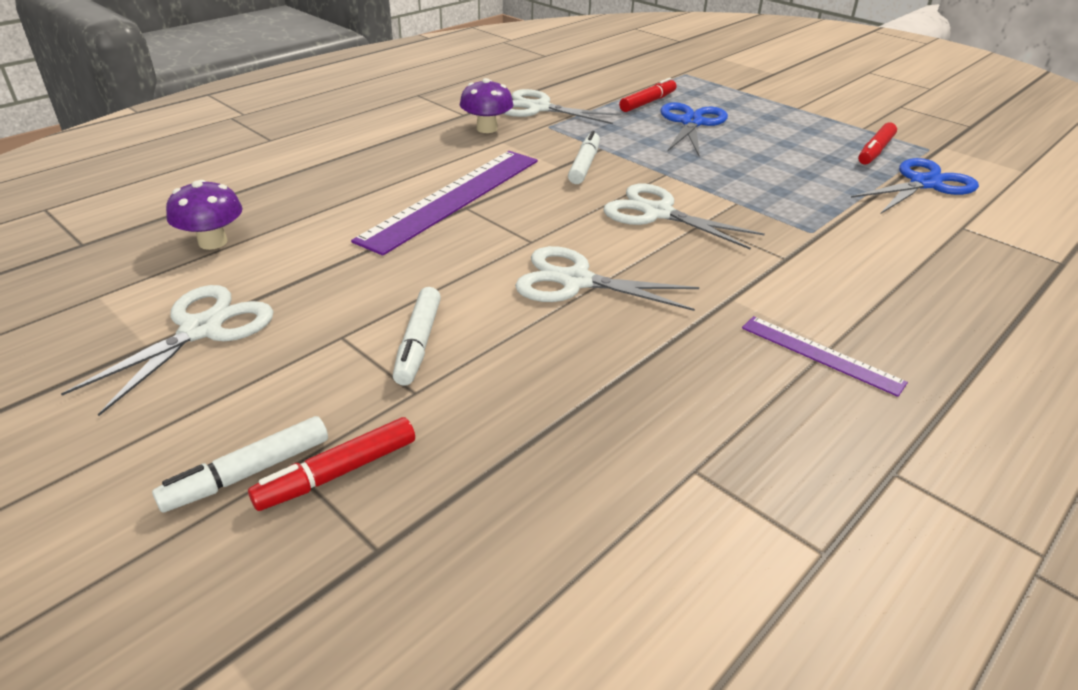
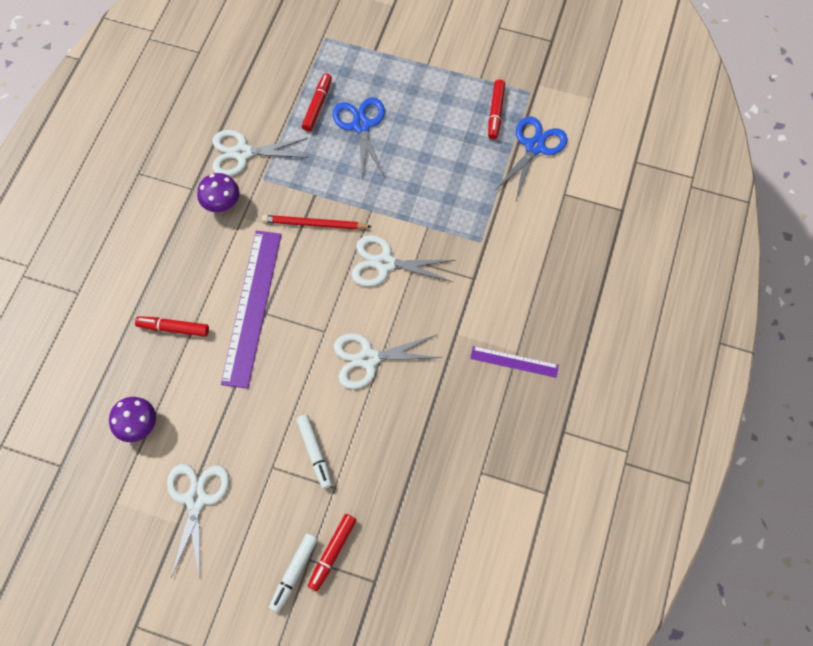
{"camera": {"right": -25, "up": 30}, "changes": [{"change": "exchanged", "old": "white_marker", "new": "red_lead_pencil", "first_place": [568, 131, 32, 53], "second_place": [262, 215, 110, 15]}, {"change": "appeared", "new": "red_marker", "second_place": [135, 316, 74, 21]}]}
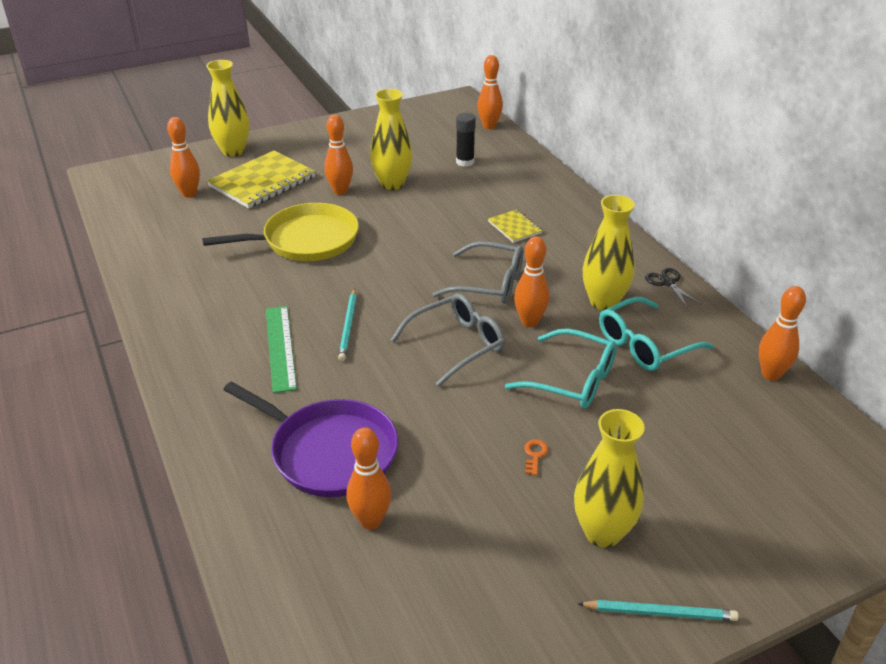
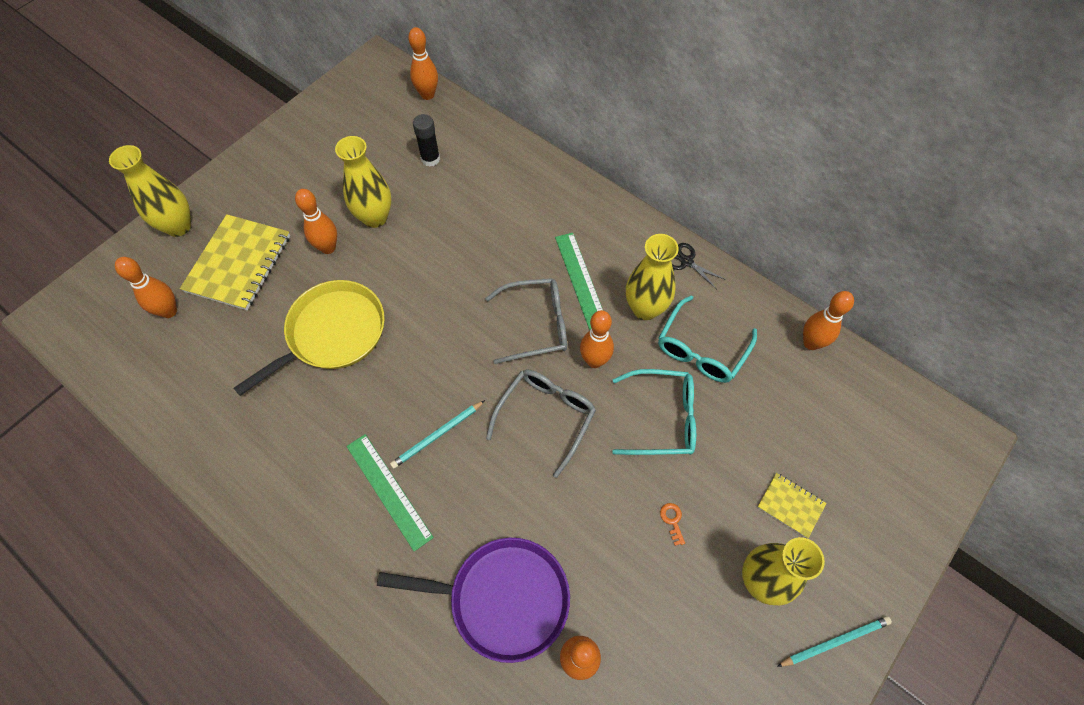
{"camera": {"right": -25, "up": 25}, "changes": [{"change": "spun", "old": "aqua_lead_pencil", "first_place": [338, 288, 19, 73], "second_place": [390, 400, 95, 69], "degrees": 75}, {"change": "relocated", "old": "bright_yellow_notebook", "first_place": [488, 209, 55, 34], "second_place": [757, 473, 69, 65]}, {"change": "appeared", "new": "emerald_measuring_stick", "second_place": [555, 233, 48, 97]}]}
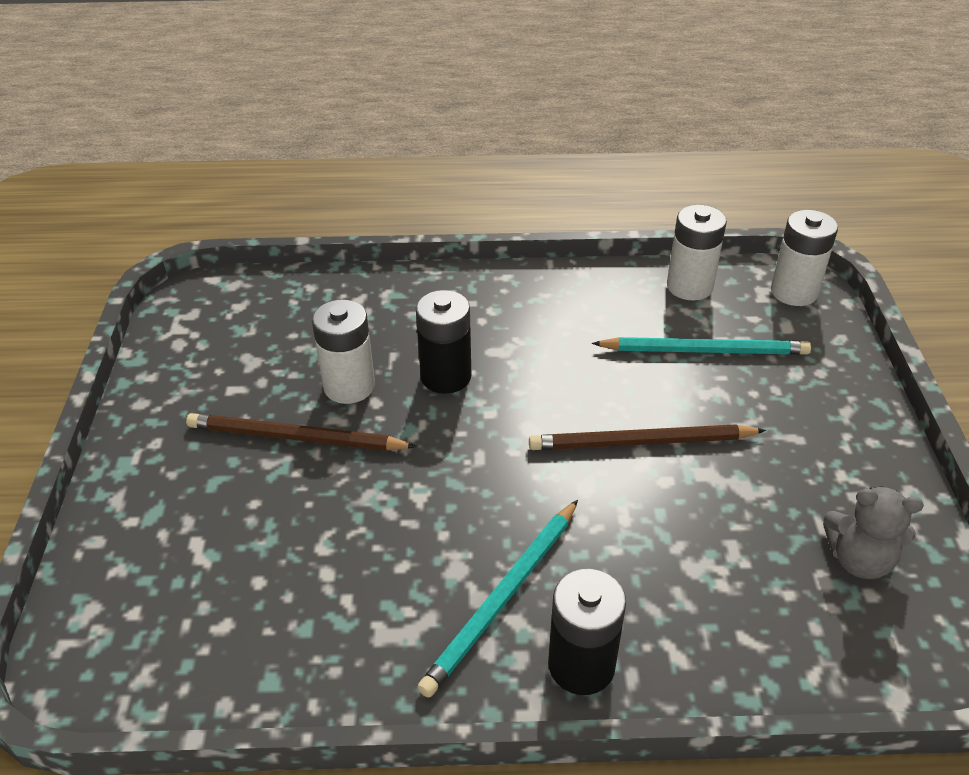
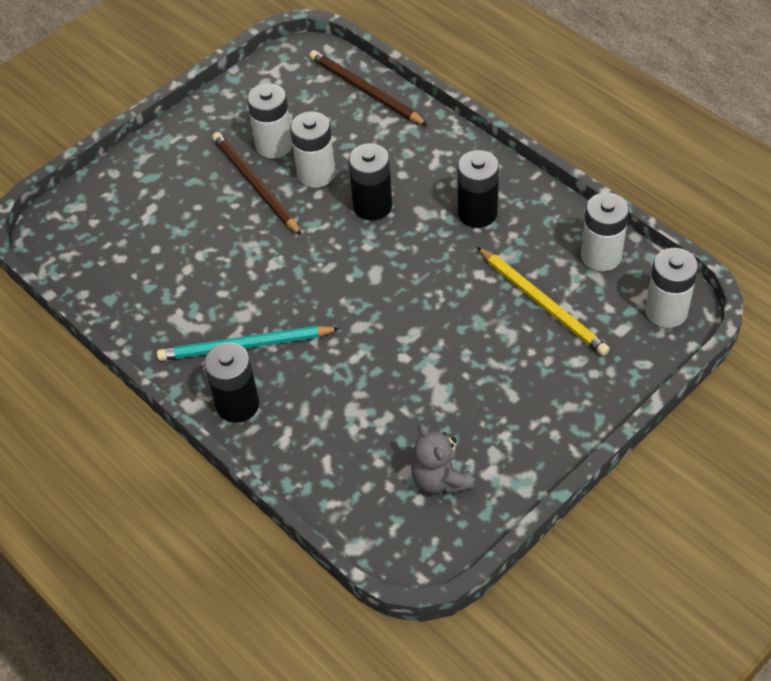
{"camera": {"right": 50, "up": 10}, "changes": [{"change": "relocated", "old": "brown_lead_pencil", "first_place": [529, 424, 237, 26], "second_place": [309, 50, 119, 76]}, {"change": "colour", "old": "aqua_lead_pencil", "new": "bright_yellow_lead_pencil", "first_place": [592, 337, 219, 18], "second_place": [477, 247, 133, 109]}, {"change": "appeared", "new": "white_AA_battery", "second_place": [247, 83, 46, 76]}, {"change": "appeared", "new": "black_AA_battery", "second_place": [458, 150, 41, 78]}]}
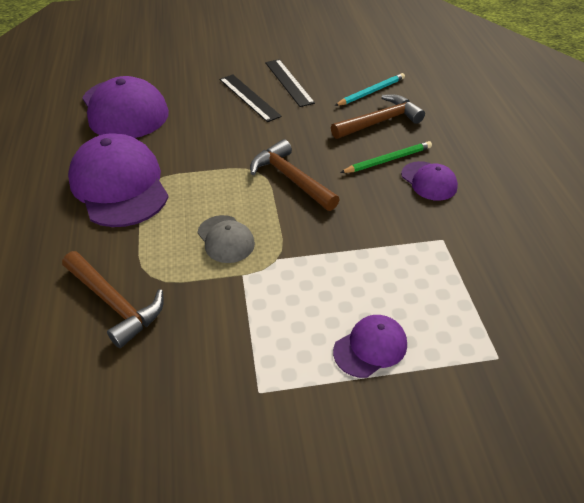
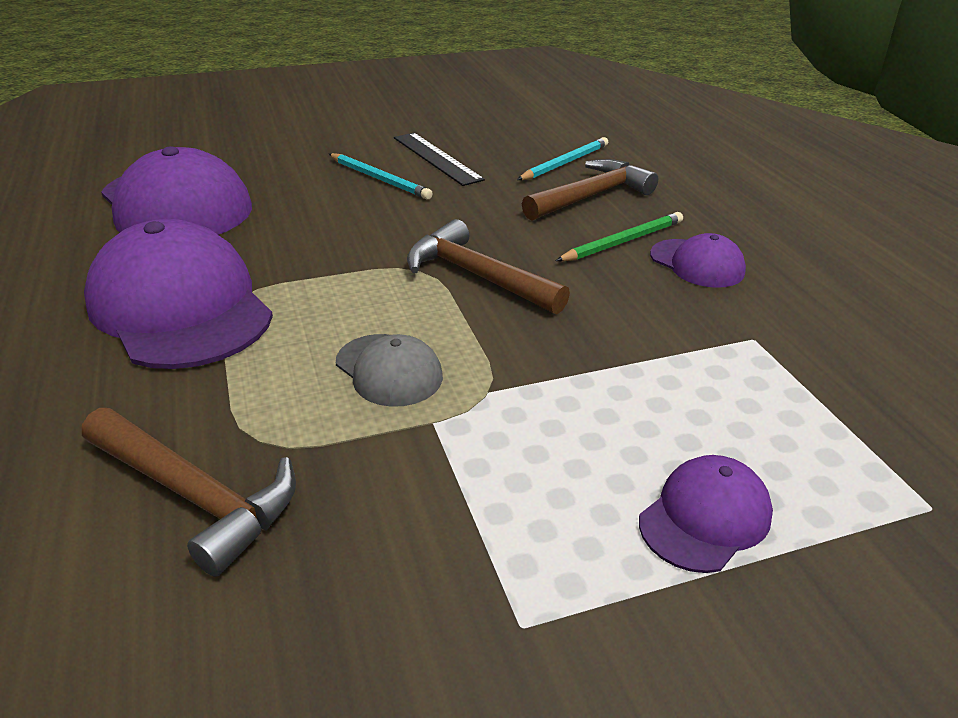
{"camera": {"right": -10, "up": -10}, "changes": [{"change": "exchanged", "old": "black_measuring_stick", "new": "aqua_lead_pencil", "first_place": [219, 74, 63, 48], "second_place": [329, 153, 104, 47]}]}
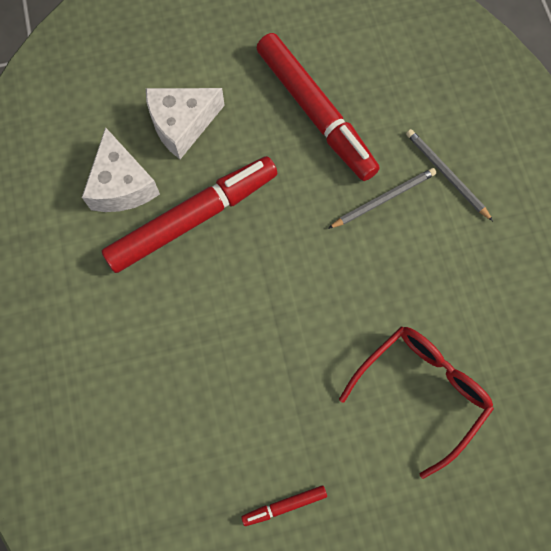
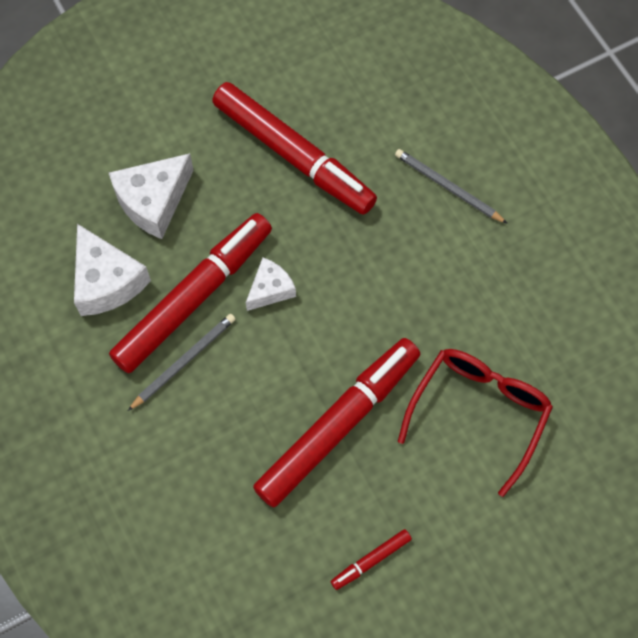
{"camera": {"right": -15, "up": -5}, "changes": [{"change": "relocated", "old": "gray_lead_pencil", "first_place": [328, 168, 108, 61], "second_place": [128, 314, 107, 97]}, {"change": "appeared", "new": "white_cheese_wedge", "second_place": [246, 258, 50, 53]}, {"change": "appeared", "new": "red_marker", "second_place": [253, 338, 167, 170]}]}
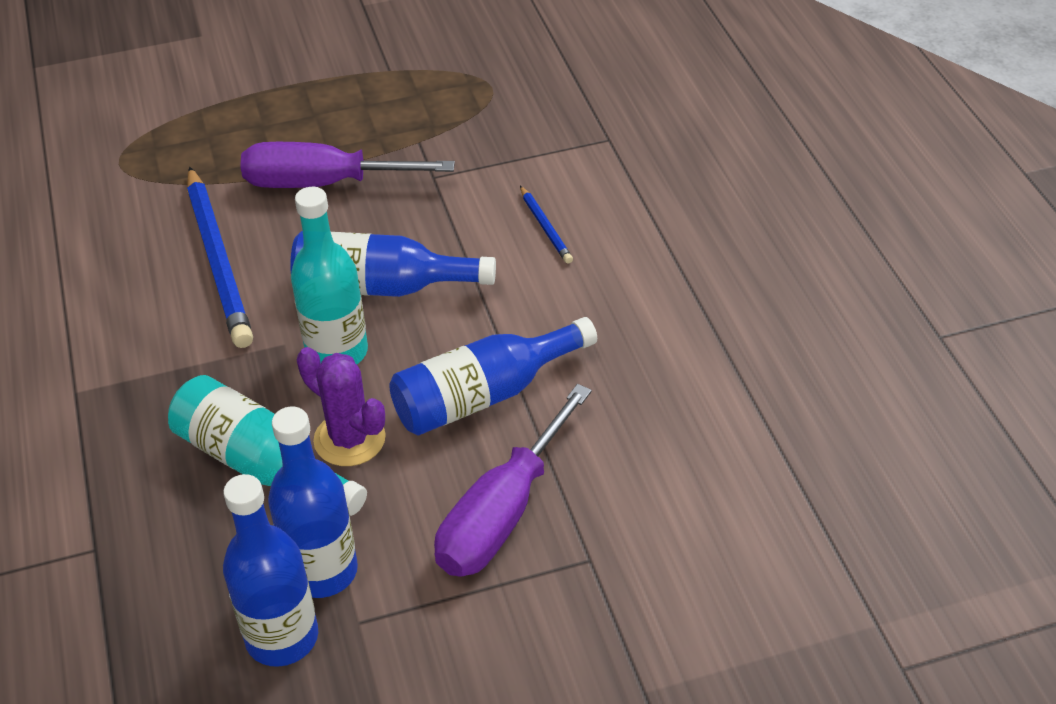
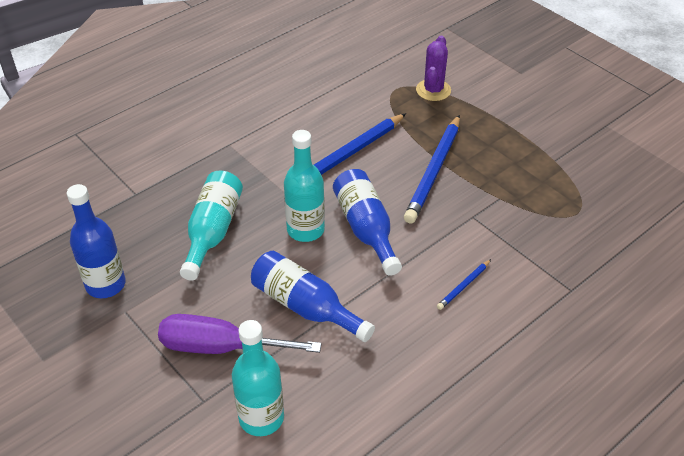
{"camera": {"right": 65, "up": 0}, "changes": [{"change": "exchanged", "old": "purple_screwdriver", "new": "cobalt_lead_pencil", "first_place": [240, 142, 215, 46], "second_place": [404, 115, 56, 109]}, {"change": "missing", "old": "cobalt_bottle", "first_place": [268, 406, 90, 192]}, {"change": "relocated", "old": "purple_prickly_plant", "first_place": [297, 347, 89, 119], "second_place": [416, 36, 35, 65]}, {"change": "appeared", "new": "aqua_bottle", "second_place": [232, 320, 52, 116]}]}
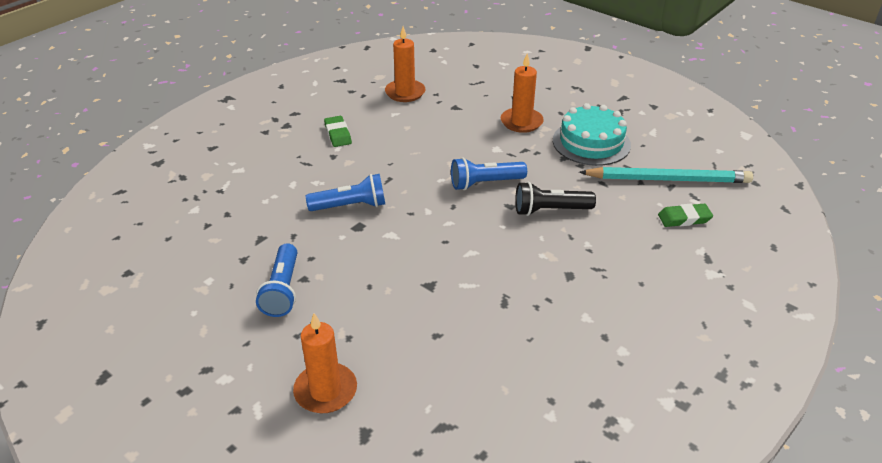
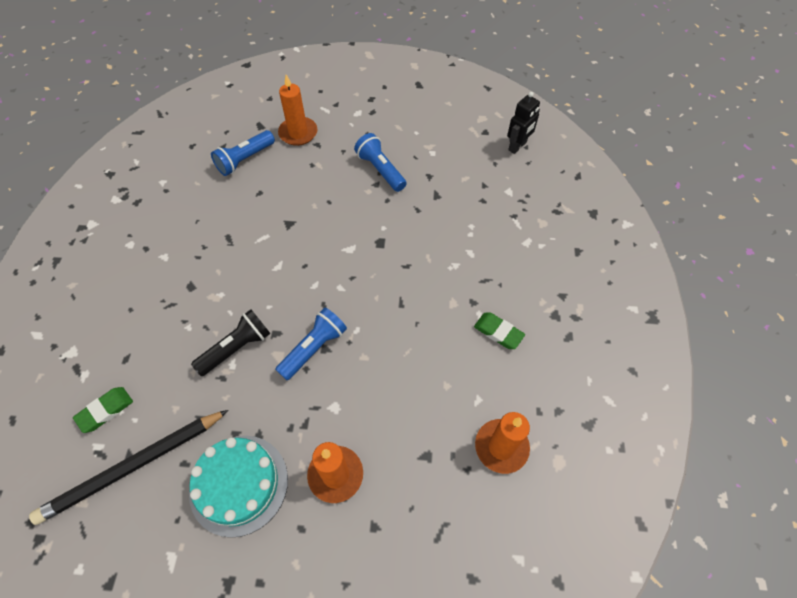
{"camera": {"right": 145, "up": 20}, "changes": [{"change": "relocated", "old": "cobalt_pocket_torch", "first_place": [306, 174, 79, 37], "second_place": [211, 130, 64, 46]}, {"change": "colour", "old": "aqua_lead_pencil", "new": "black_lead_pencil", "first_place": [579, 167, 174, 16], "second_place": [29, 410, 200, 115]}, {"change": "appeared", "new": "black_robot_figure", "second_place": [507, 92, 33, 62]}]}
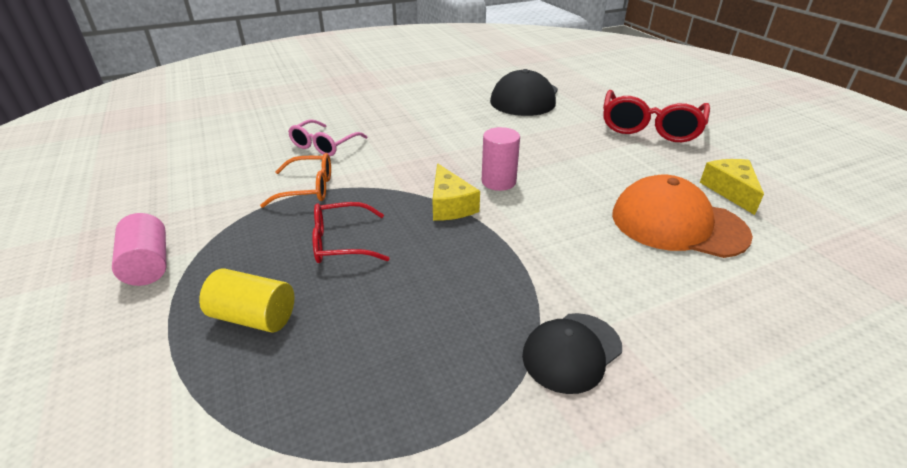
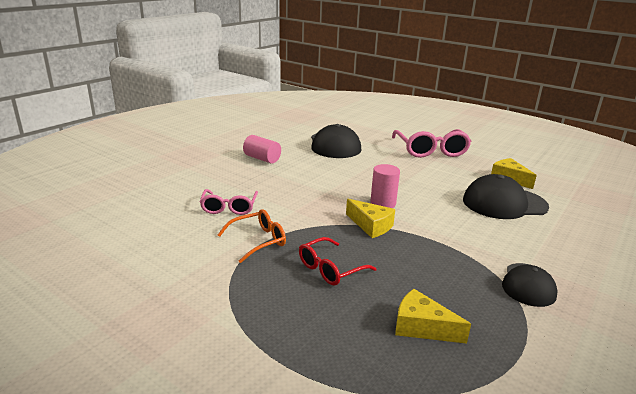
{"camera": {"right": -30, "up": -10}, "changes": [{"change": "relocated", "old": "rosy_cylinder_shape", "first_place": [112, 213, 55, 73], "second_place": [243, 135, 38, 29]}, {"change": "missing", "old": "bright_yellow_cylinder_shape", "first_place": [199, 268, 95, 65]}, {"change": "colour", "old": "red_eyeglasses", "new": "rosy_eyeglasses", "first_place": [603, 90, 107, 52], "second_place": [392, 129, 79, 29]}, {"change": "colour", "old": "orange-coloured_baseball_cap", "new": "black_baseball_cap", "first_place": [612, 175, 141, 83], "second_place": [463, 174, 86, 45]}, {"change": "appeared", "new": "bright_yellow_cheese_wedge", "second_place": [395, 289, 76, 55]}]}
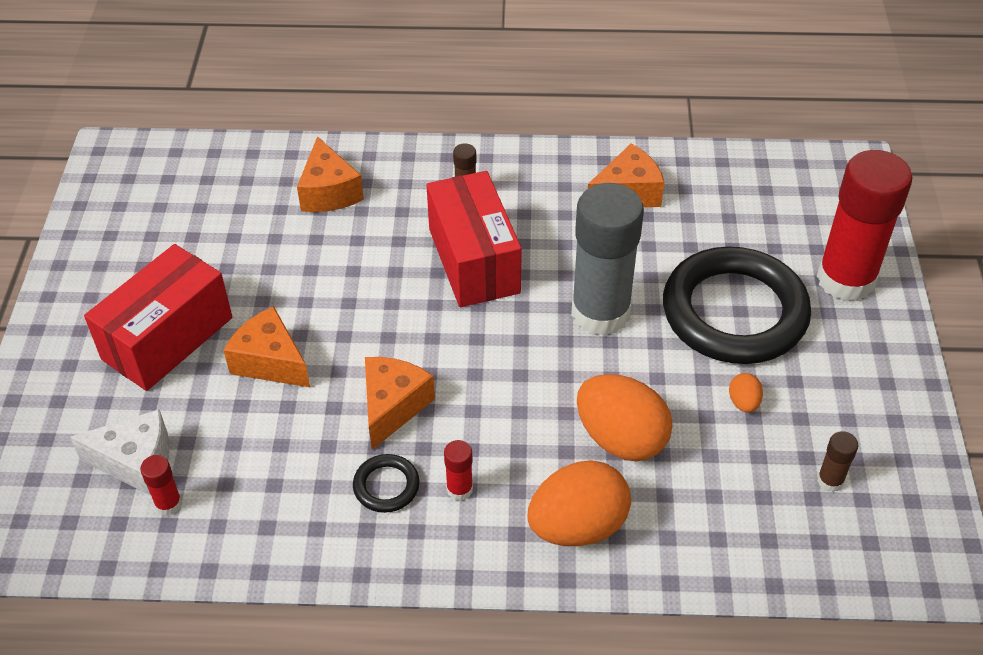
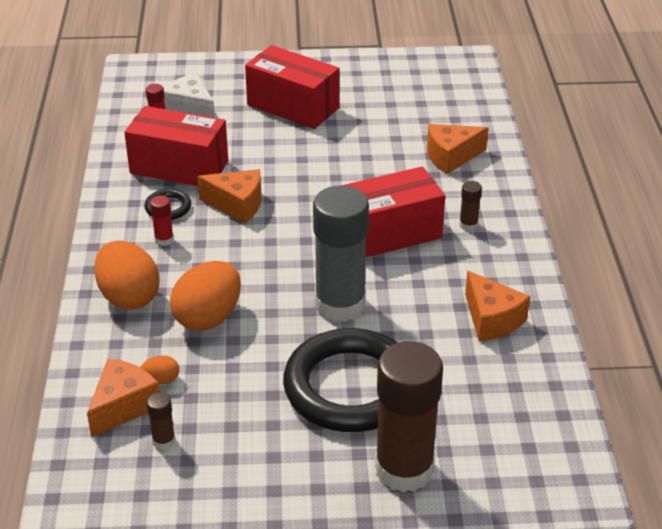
{"camera": {"right": 85, "up": -10}, "changes": [{"change": "spun", "old": "white_cheese_wedge", "first_place": [70, 410, 100, 85], "second_place": [164, 73, 51, 45], "degrees": 135}, {"change": "relocated", "old": "orange-coloured_cheese_wedge", "first_place": [223, 306, 87, 81], "second_place": [87, 358, 73, 80]}, {"change": "relocated", "old": "orange-coloured_egg_shape", "first_place": [729, 373, 34, 40], "second_place": [141, 355, 38, 29]}, {"change": "colour", "old": "red_glue_stick", "new": "brown_glue_stick", "first_place": [817, 150, 95, 152], "second_place": [375, 341, 68, 151]}, {"change": "appeared", "new": "red_box", "second_place": [124, 106, 104, 80]}]}
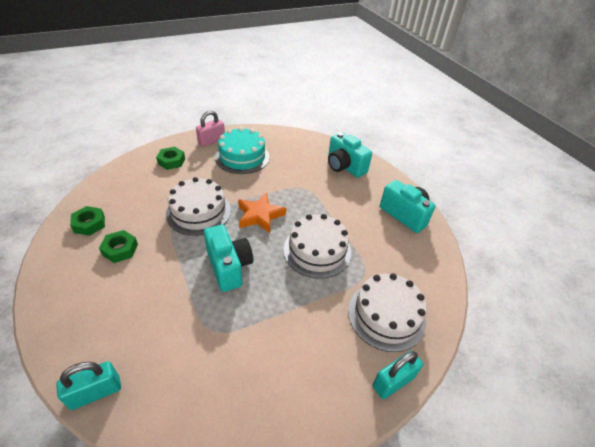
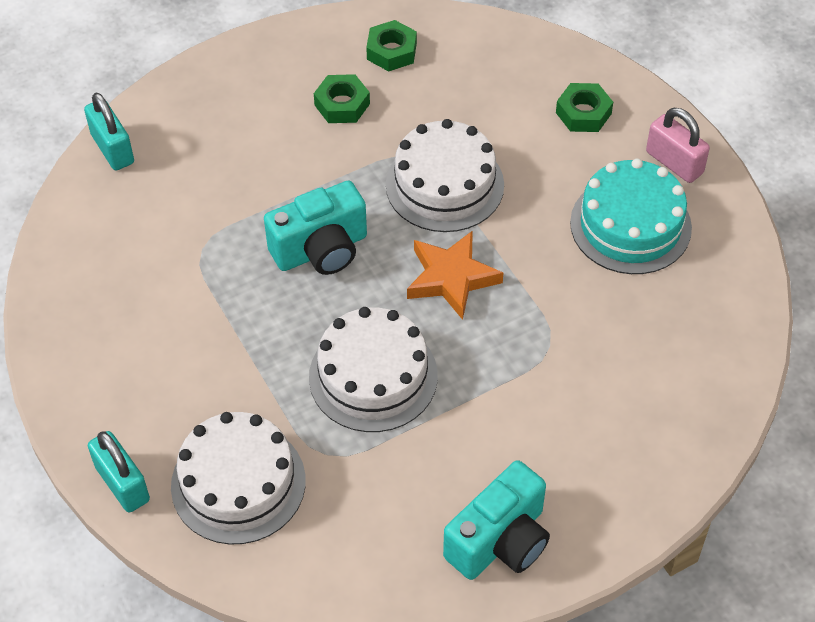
{"camera": {"right": 90, "up": 10}, "changes": [{"change": "missing", "old": "aqua_photo_camera", "first_place": [328, 132, 44, 46]}]}
